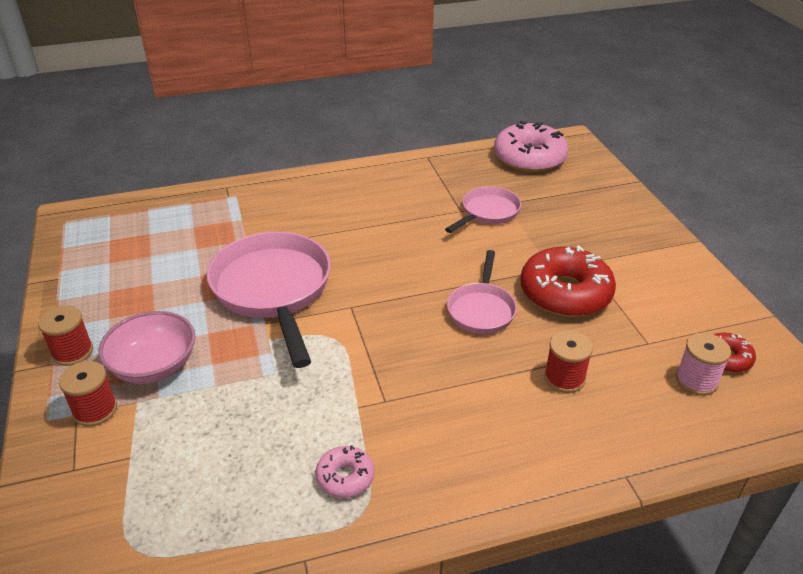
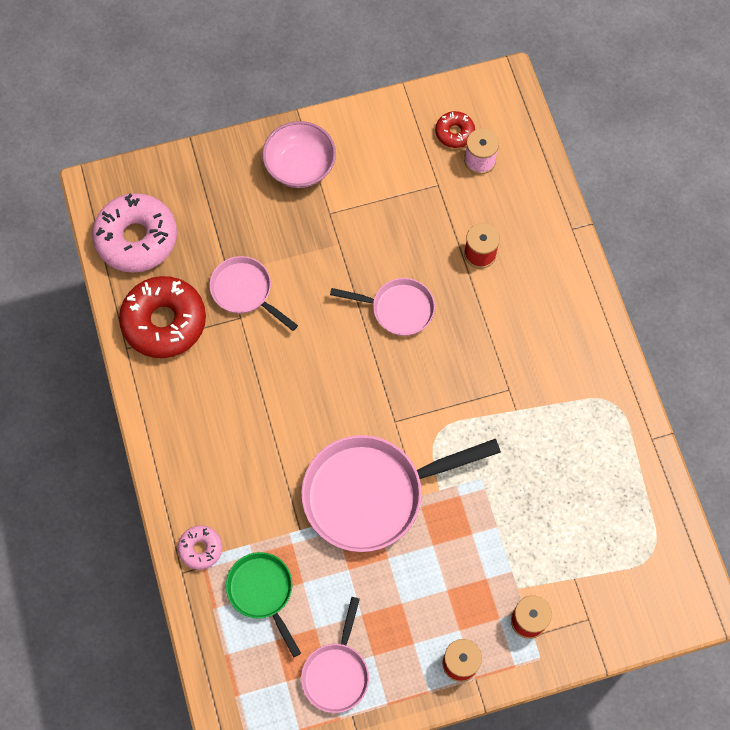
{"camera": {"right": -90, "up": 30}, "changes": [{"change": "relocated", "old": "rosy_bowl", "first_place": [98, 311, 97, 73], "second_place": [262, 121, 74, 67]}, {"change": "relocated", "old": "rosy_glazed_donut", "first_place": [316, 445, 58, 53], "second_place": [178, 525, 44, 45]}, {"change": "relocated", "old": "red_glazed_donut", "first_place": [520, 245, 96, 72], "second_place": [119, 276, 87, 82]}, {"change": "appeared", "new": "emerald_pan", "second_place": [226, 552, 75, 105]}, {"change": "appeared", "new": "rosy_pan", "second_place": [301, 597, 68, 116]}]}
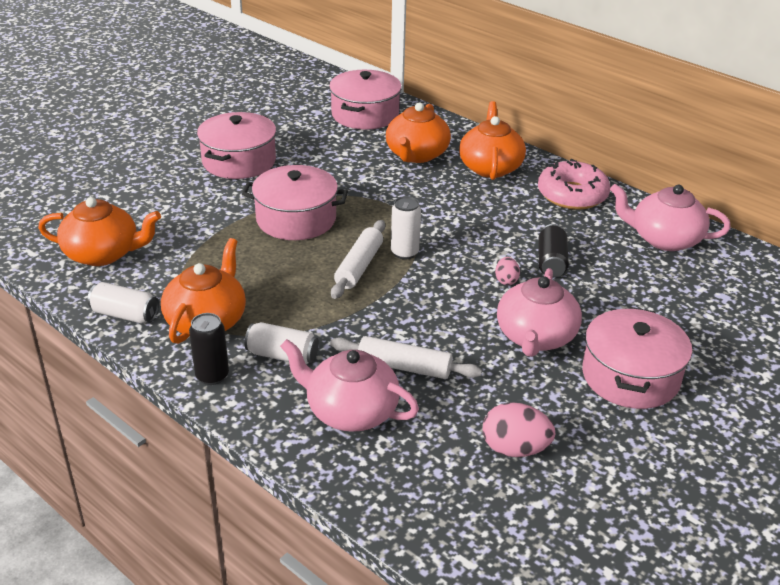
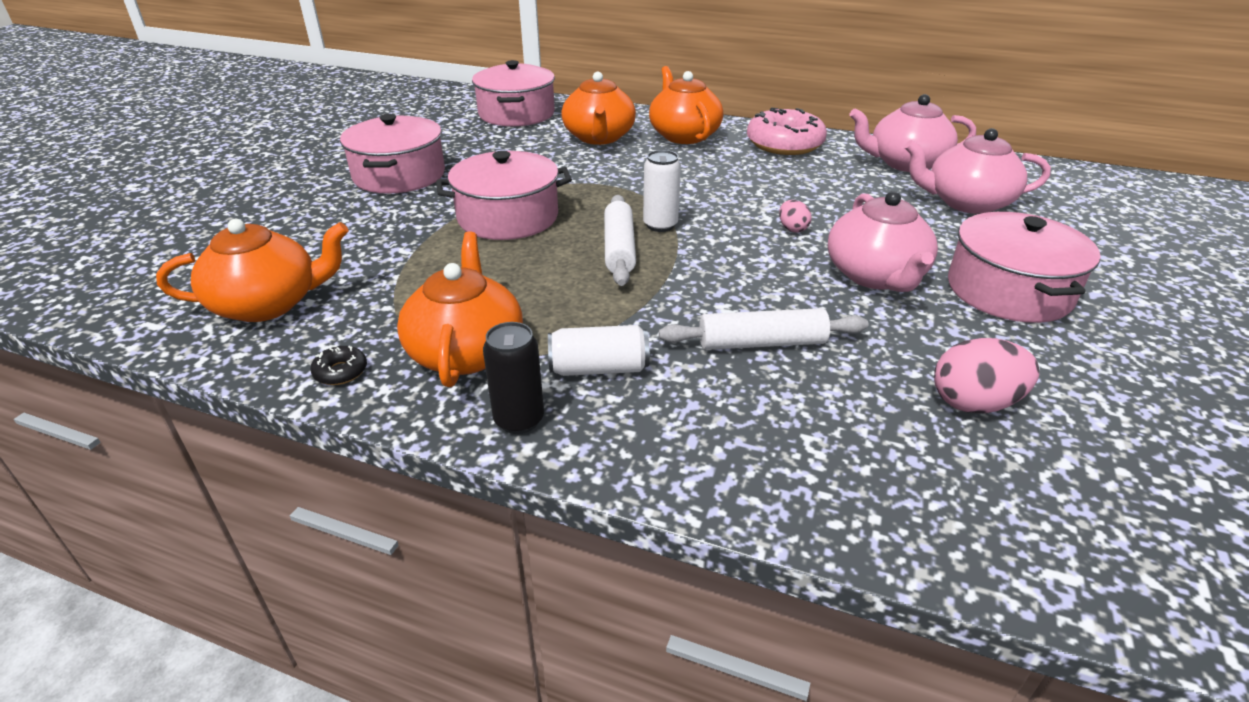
{"camera": {"right": -20, "up": 0}, "changes": [{"change": "exchanged", "old": "white_can", "new": "black_glazed_donut", "first_place": [87, 282, 72, 41], "second_place": [310, 346, 57, 39]}, {"change": "relocated", "old": "rosy_china_teapot", "first_place": [280, 339, 139, 93], "second_place": [904, 128, 147, 86]}, {"change": "missing", "old": "black_can", "first_place": [538, 224, 31, 53]}]}
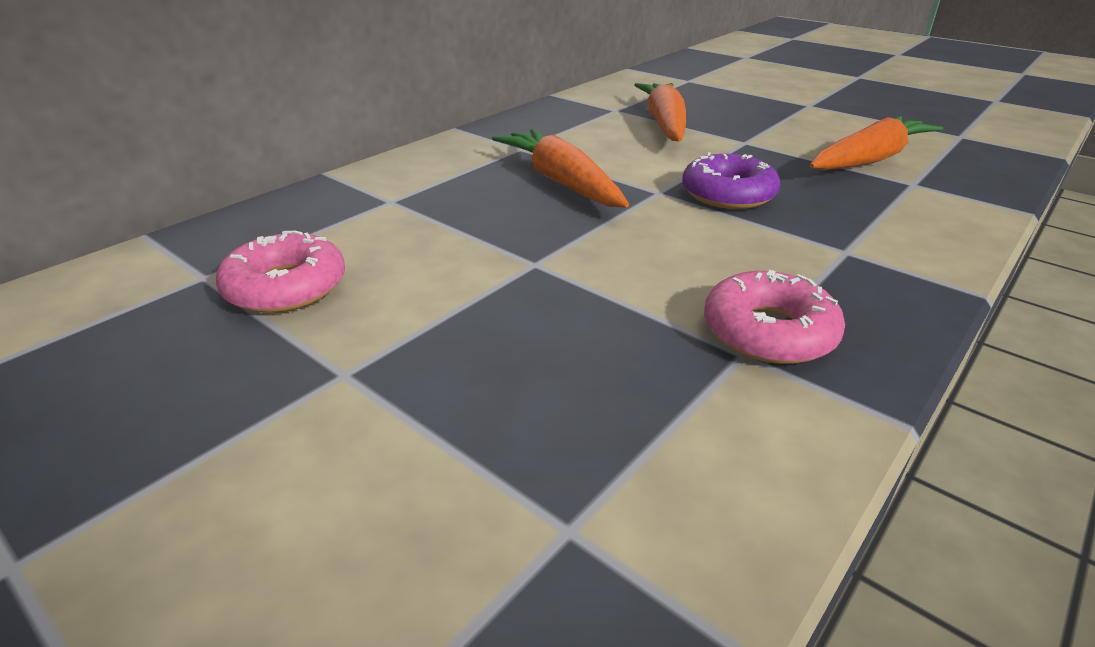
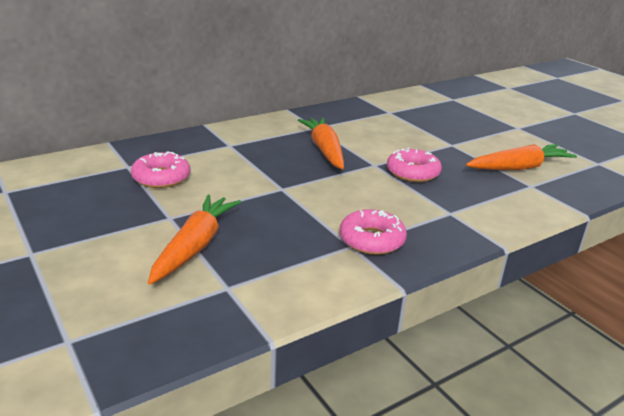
{"camera": {"right": 15, "up": -5}, "changes": [{"change": "relocated", "old": "orange-coloured_root_vegetable", "first_place": [634, 83, 52, 59], "second_place": [148, 195, 93, 90]}, {"change": "colour", "old": "purple_glazed_donut", "new": "rosy_glazed_donut", "first_place": [682, 152, 98, 57], "second_place": [387, 147, 55, 35]}]}
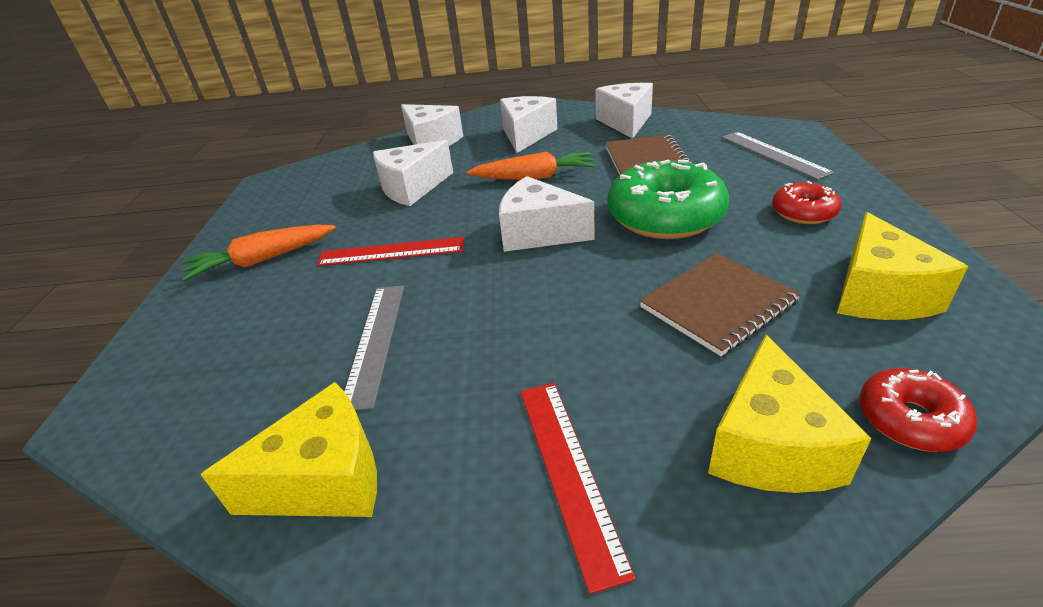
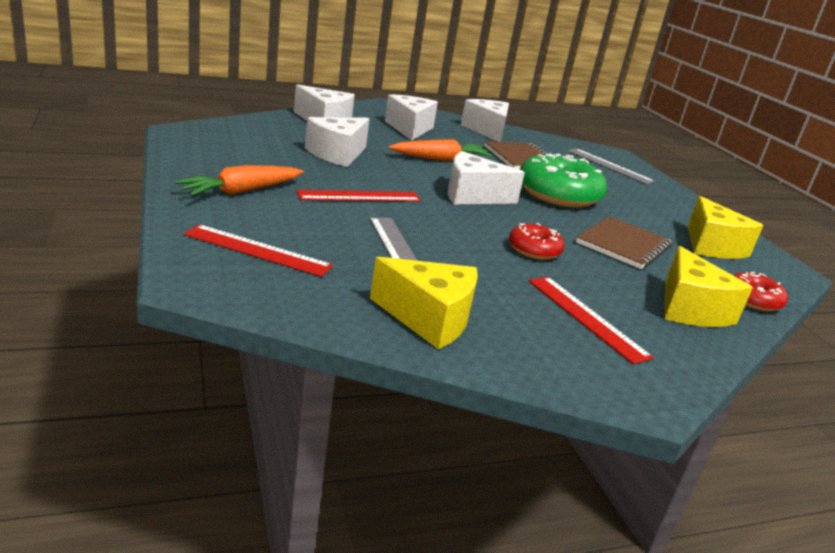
{"camera": {"right": -25, "up": -10}, "changes": [{"change": "spun", "old": "bright_yellow_cheese_wedge", "first_place": [200, 382, 177, 135], "second_place": [370, 257, 108, 92], "degrees": 60}, {"change": "relocated", "old": "red_glazed_donut", "first_place": [772, 181, 69, 43], "second_place": [509, 223, 56, 37]}, {"change": "appeared", "new": "red_measuring_stick", "second_place": [184, 224, 149, 53]}]}
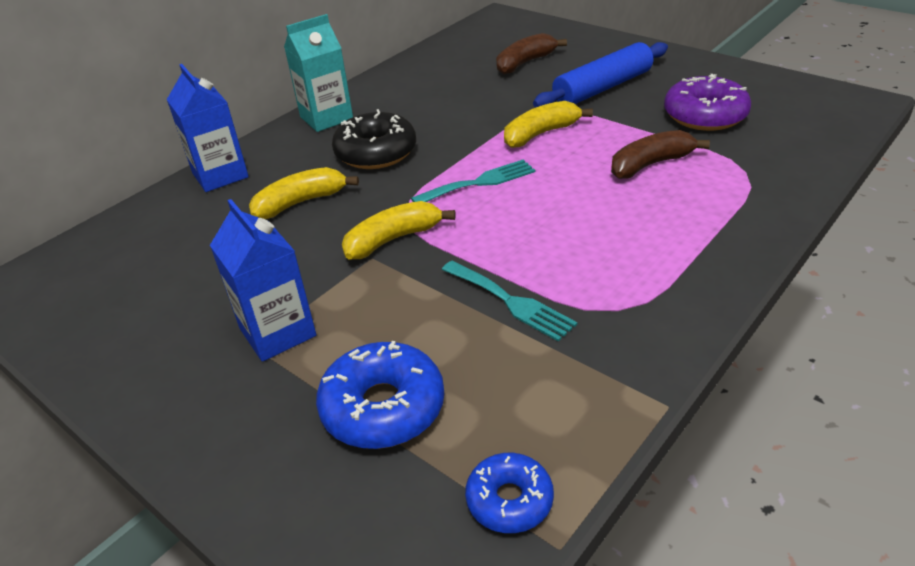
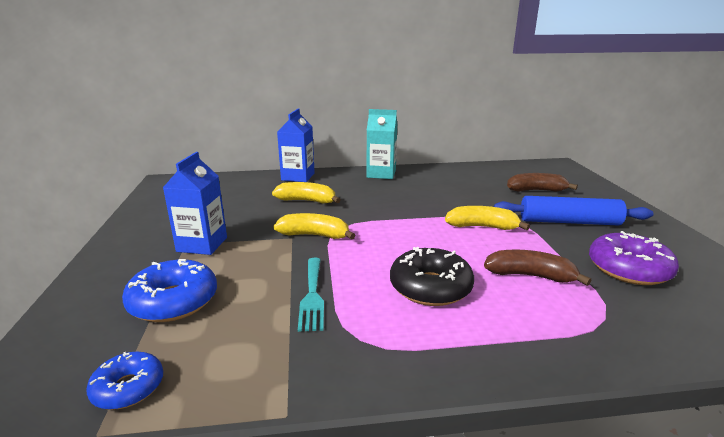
{"camera": {"right": 40, "up": -15}, "changes": [{"change": "relocated", "old": "black_glazed_donut", "first_place": [332, 109, 84, 60], "second_place": [390, 247, 84, 59]}, {"change": "missing", "old": "aqua_dinner_fork", "first_place": [411, 159, 124, 43]}]}
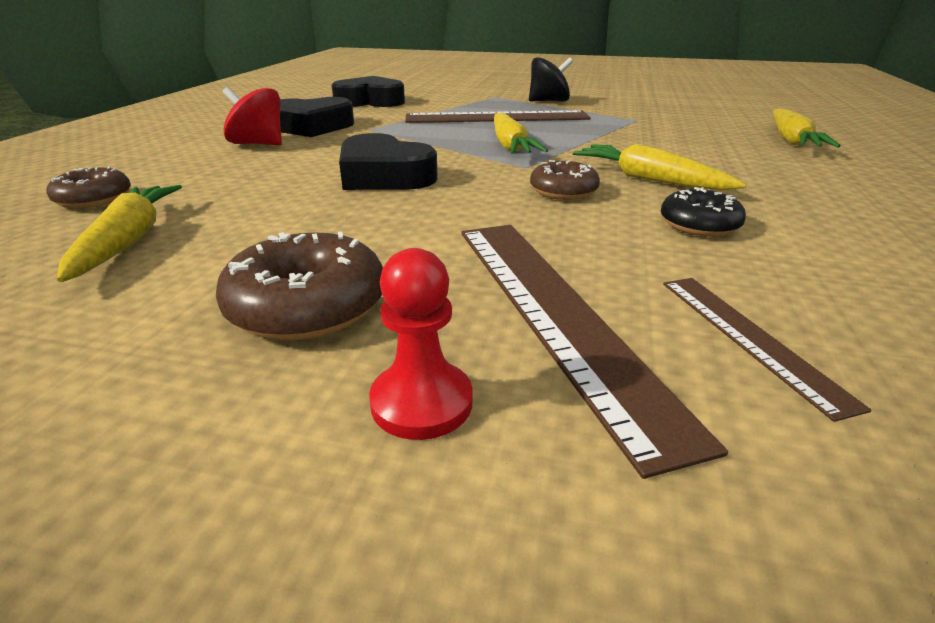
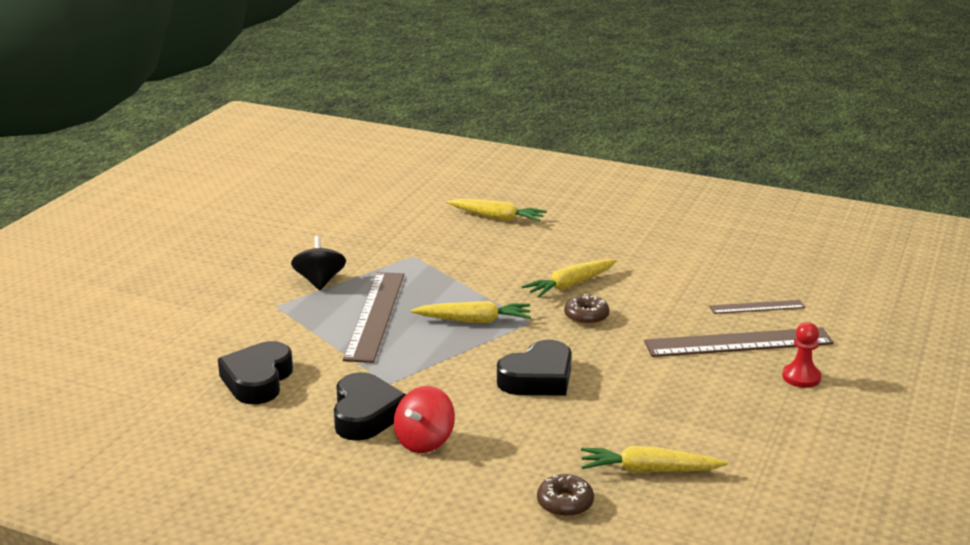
{"camera": {"right": -80, "up": -5}, "changes": [{"change": "missing", "old": "brown_glazed_donut", "first_place": [216, 231, 167, 110]}, {"change": "missing", "old": "black_glazed_donut", "first_place": [661, 187, 85, 50]}]}
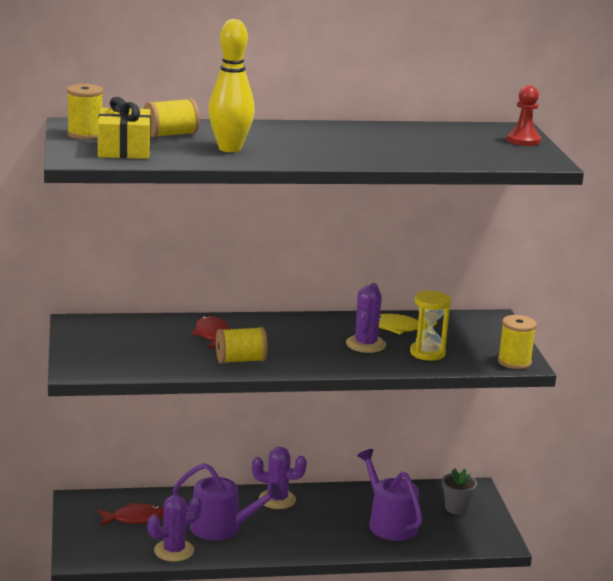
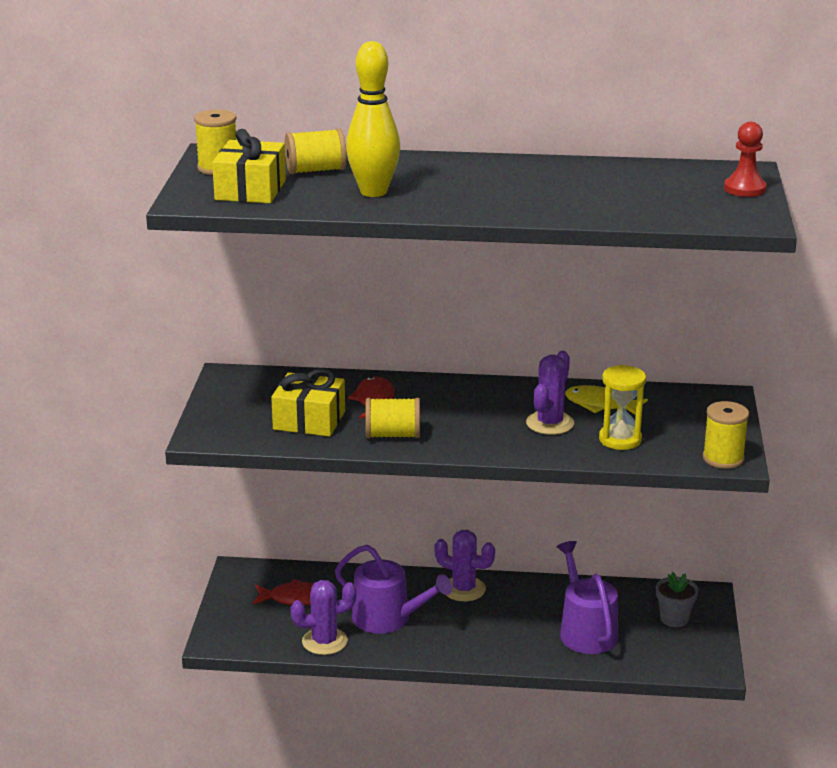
{"camera": {"right": 15, "up": 5}, "changes": [{"change": "appeared", "new": "bright_yellow_present", "second_place": [271, 369, 74, 68]}]}
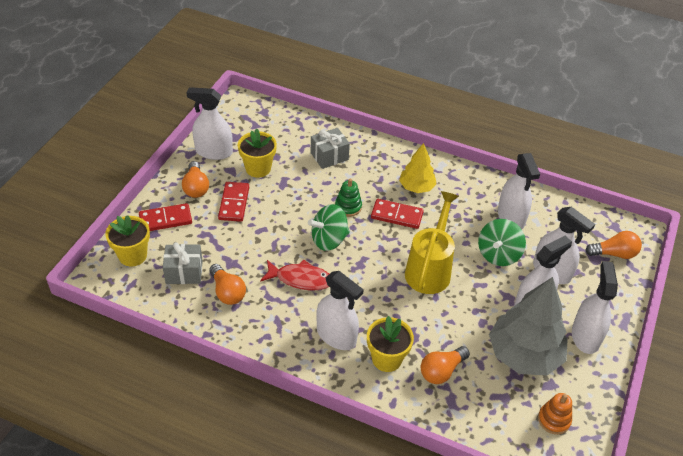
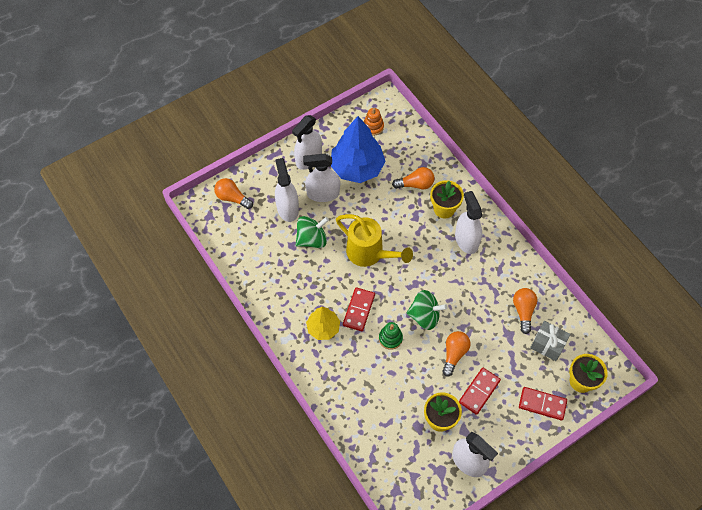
{"camera": {"right": -145, "up": 15}, "changes": [{"change": "relocated", "old": "orange-coloured_light_bulb", "first_place": [182, 161, 27, 37], "second_place": [442, 331, 29, 46]}, {"change": "missing", "old": "red_toy_fish", "first_place": [260, 259, 69, 32]}, {"change": "missing", "old": "gray_present", "first_place": [311, 128, 39, 41]}, {"change": "spun", "old": "red_domino_tile", "first_place": [371, 199, 53, 30], "second_place": [343, 287, 32, 44], "degrees": 60}, {"change": "spun", "old": "bright_yellow_watering_can", "first_place": [405, 191, 54, 103], "second_place": [336, 214, 77, 53], "degrees": -105}, {"change": "colour", "old": "gray_toy_tree", "new": "cobalt_toy_tree", "first_place": [489, 277, 79, 98], "second_place": [331, 116, 54, 67]}, {"change": "missing", "old": "white_spray_bottle", "first_place": [498, 153, 42, 76]}]}
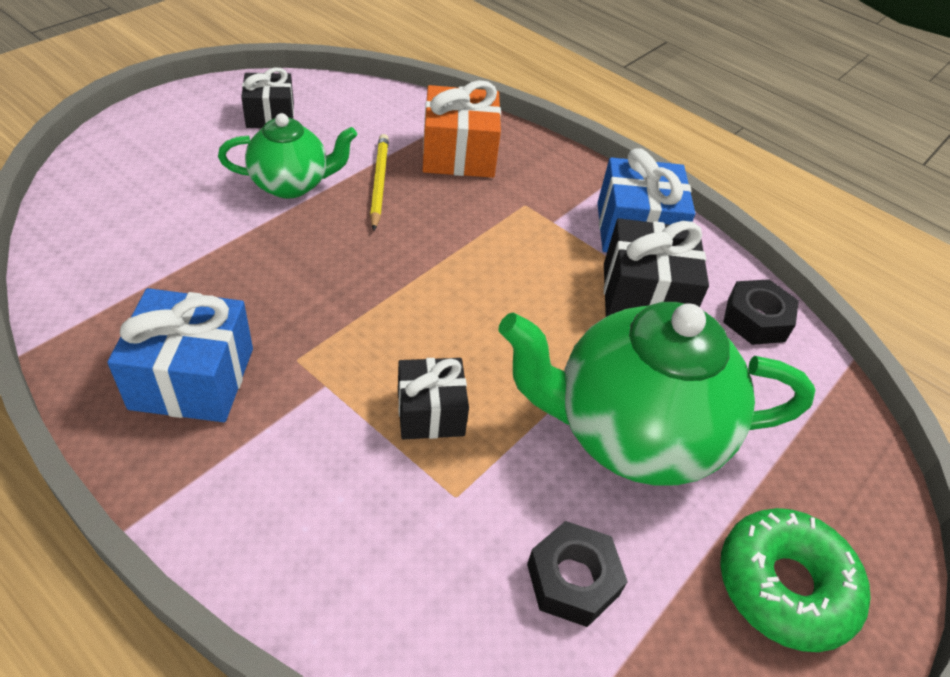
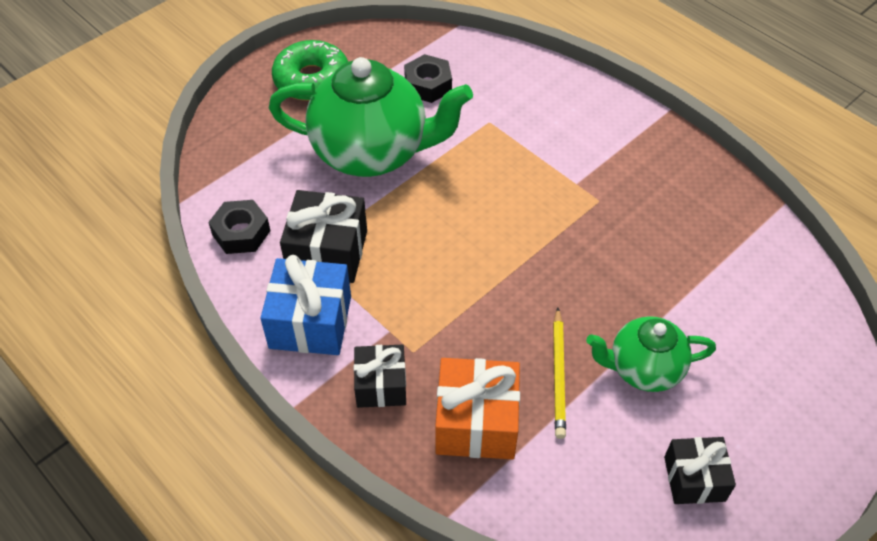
{"camera": {"right": -170, "up": 5}, "changes": [{"change": "missing", "old": "cobalt_present", "first_place": [107, 288, 146, 134]}, {"change": "relocated", "old": "black_present", "first_place": [398, 358, 71, 81], "second_place": [354, 345, 52, 63]}]}
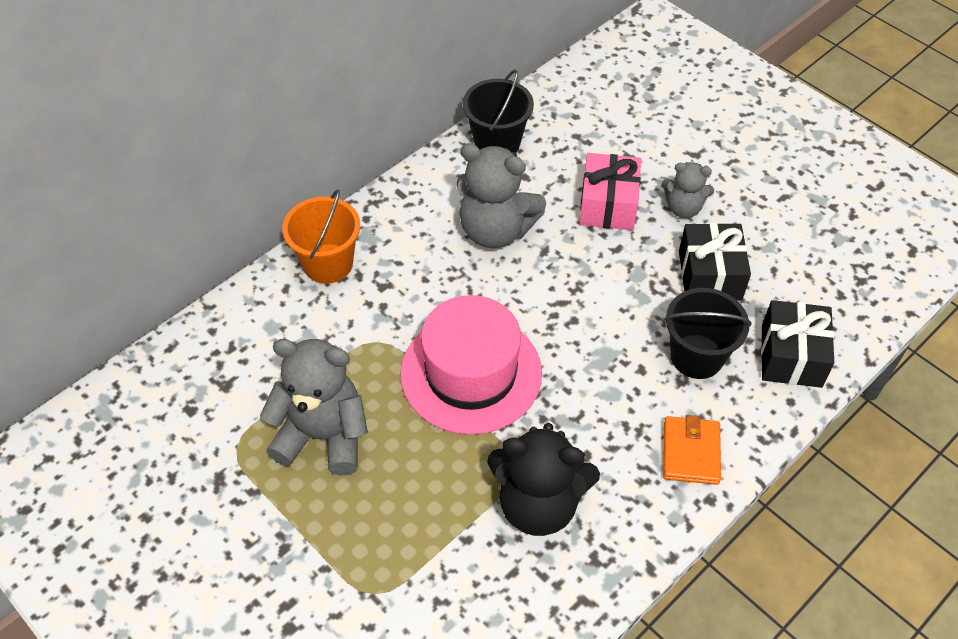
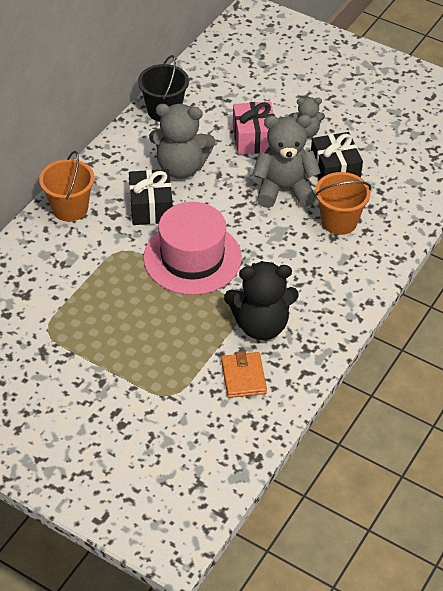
{"camera": {"right": -15, "up": -5}, "changes": [{"change": "relocated", "old": "gray_teddy", "first_place": [260, 339, 108, 137], "second_place": [253, 115, 68, 93]}, {"change": "relocated", "old": "orange-coloured_billfold", "first_place": [663, 415, 58, 70], "second_place": [221, 351, 46, 47]}, {"change": "colour", "old": "black_sand_bucket", "new": "orange-coloured_sand_bucket", "first_place": [664, 288, 88, 91], "second_place": [315, 172, 56, 63]}, {"change": "relocated", "old": "black_present", "first_place": [761, 300, 73, 88], "second_place": [129, 169, 44, 56]}]}
